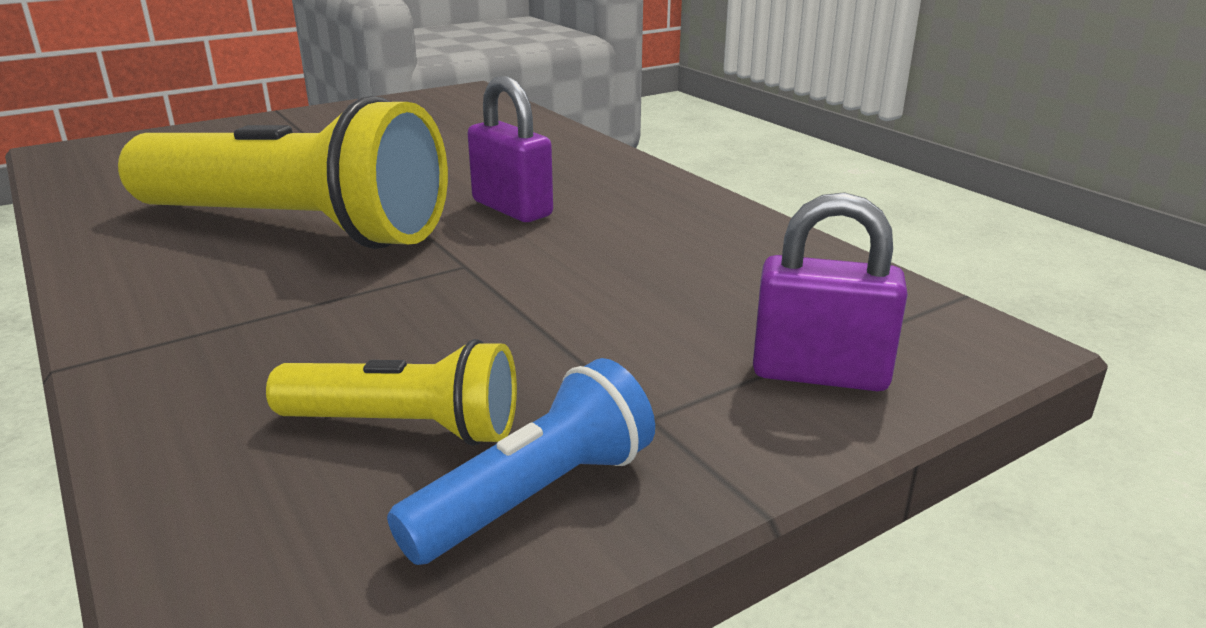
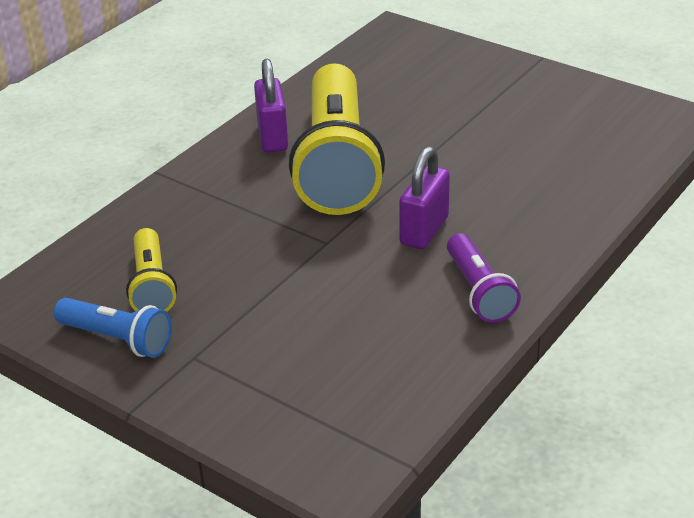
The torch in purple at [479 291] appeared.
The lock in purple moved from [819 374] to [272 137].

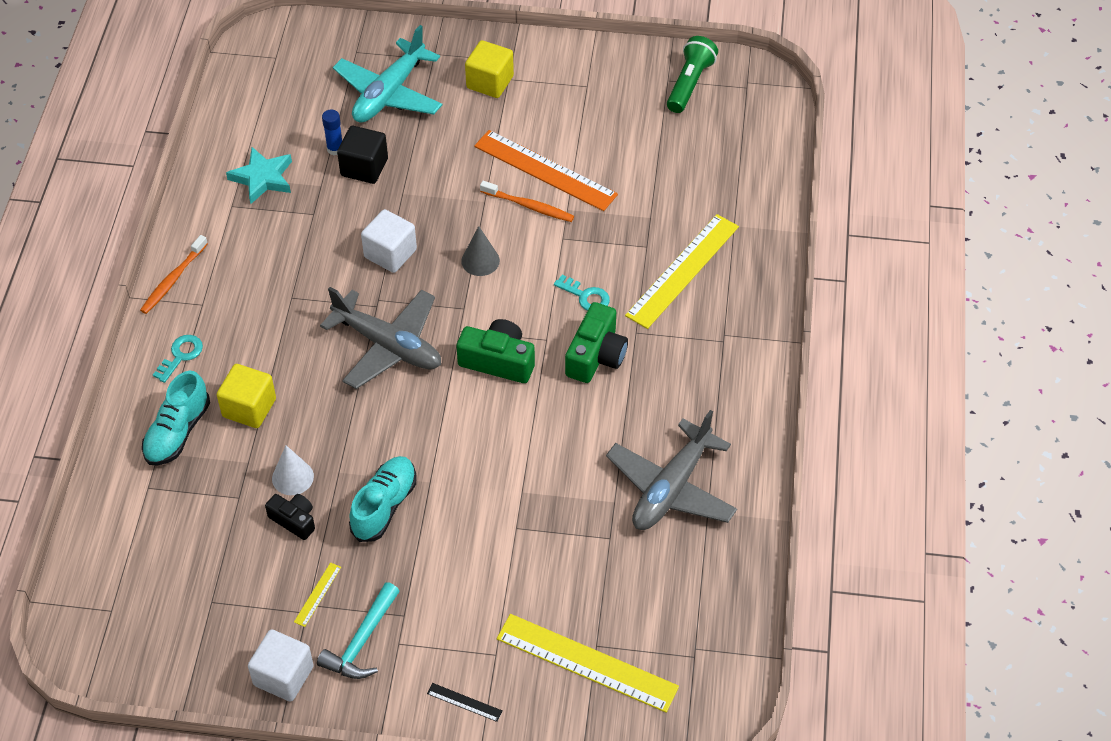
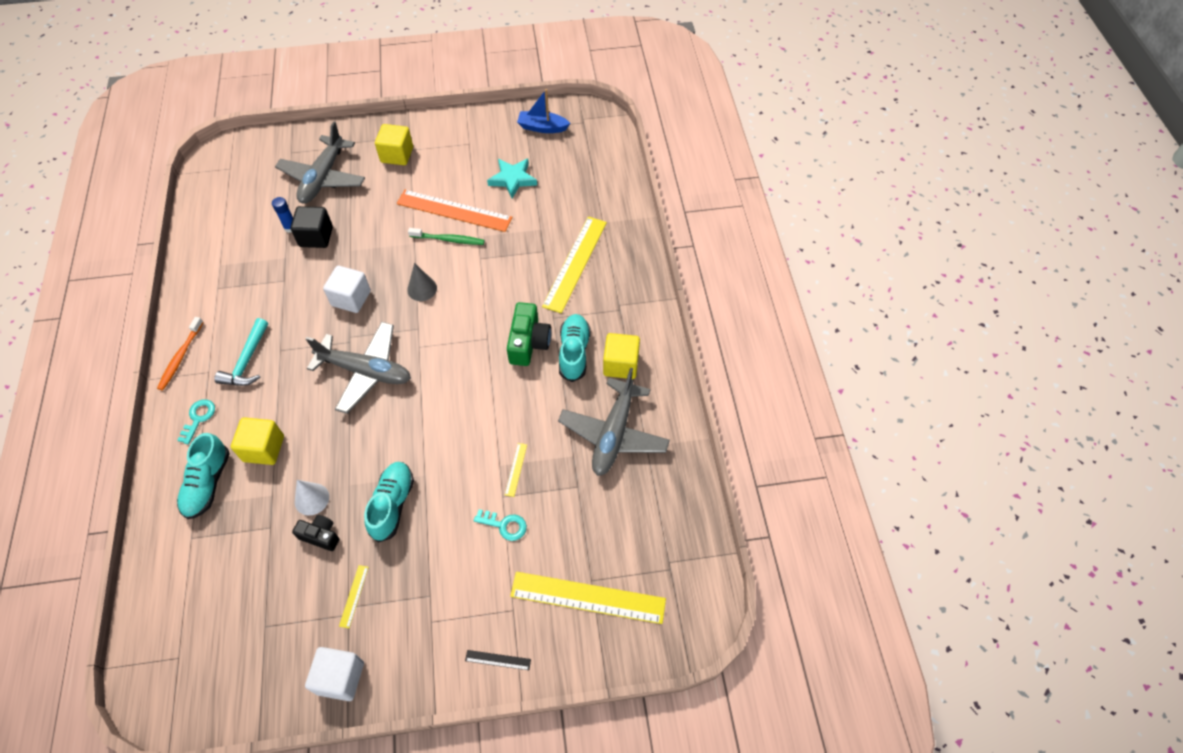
The camera in emerald at [498 361] disappeared.
The ruler in yellow at [516 469] appeared.
The sneaker in teal at [574 353] appeared.
The cube in yellow at [620 364] appeared.
The star shape in teal moved from [262 178] to [513 179].
The carpenter's hammer in teal moved from [361 642] to [247 361].
The door key in teal moved from [586 296] to [504 525].
The torch in emerald at [689 83] was replaced by the boat in blue at [542 127].
The toy plane in teal at [389 93] became the toy plane in gray at [323 178].
The tooth brush in bright orange at [528 206] became the tooth brush in emerald at [448 240].

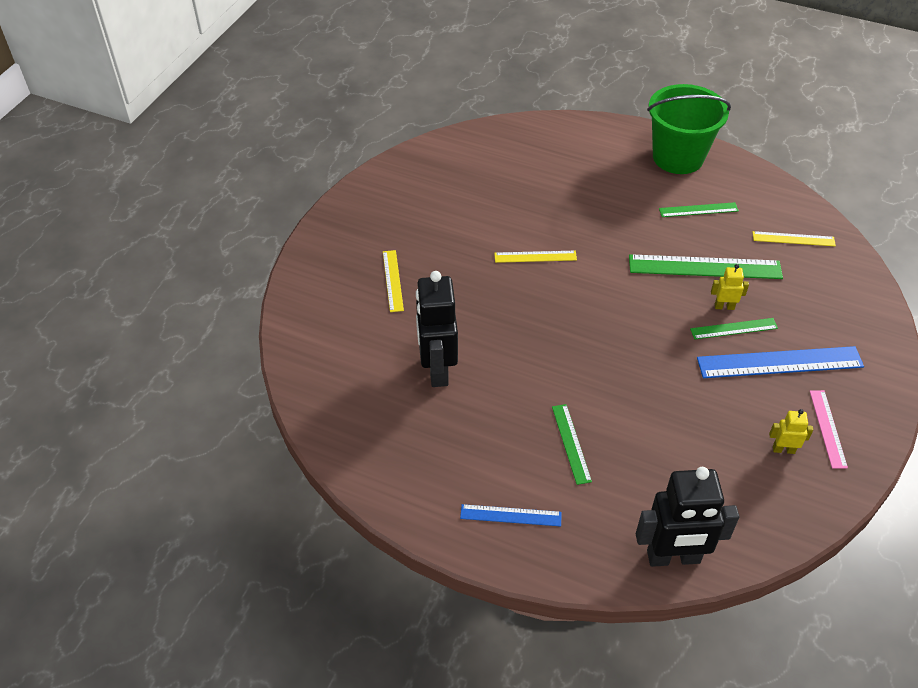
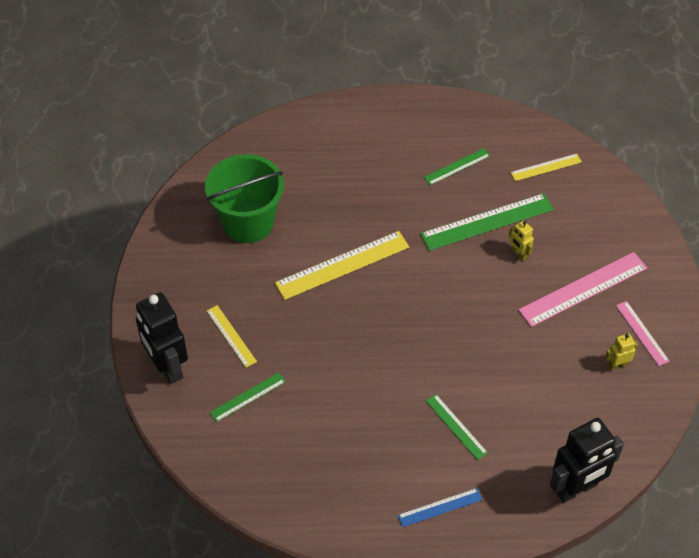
The robot in black moved from [437 369] to [167 367].
The pail in emerald moved from [678 157] to [248 222].
The ruler in emerald moved from [734 329] to [248 397].
The ruler in blue at [779 363] became the ruler in pink at [583 289].
The robot in yellow at [724 306] turned 105 degrees counterclockwise.
The ruler in yellow at [535 256] changed to 1.82 times the size.

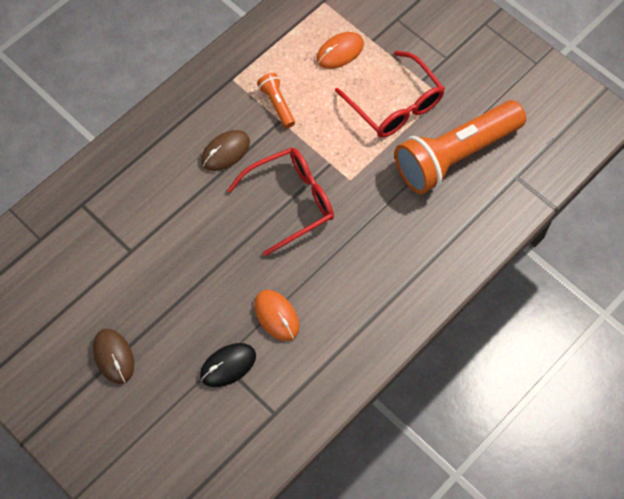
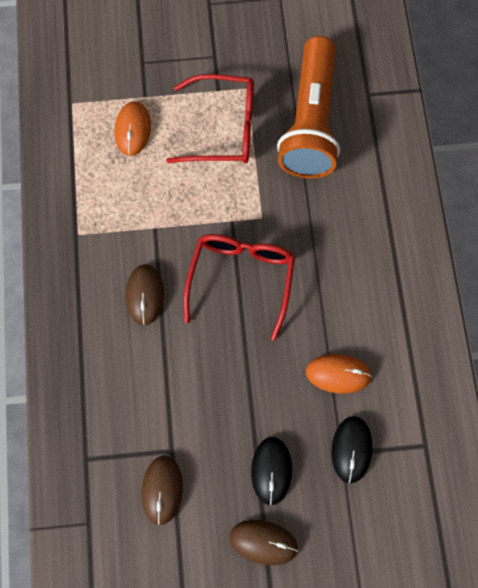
The torch in bright orange at [277 104] disappeared.
The computer mouse in dark brown at [162 490] appeared.
The computer mouse in black at [271 471] appeared.

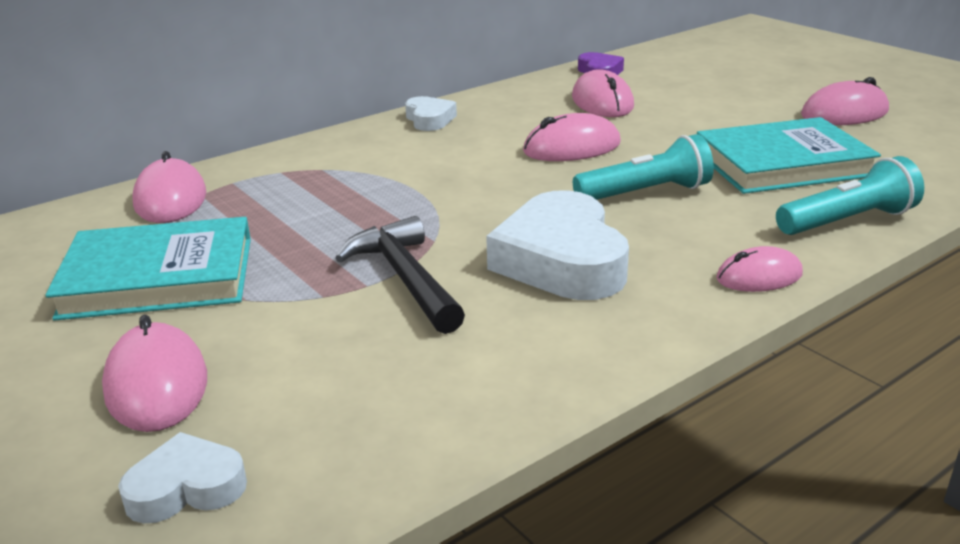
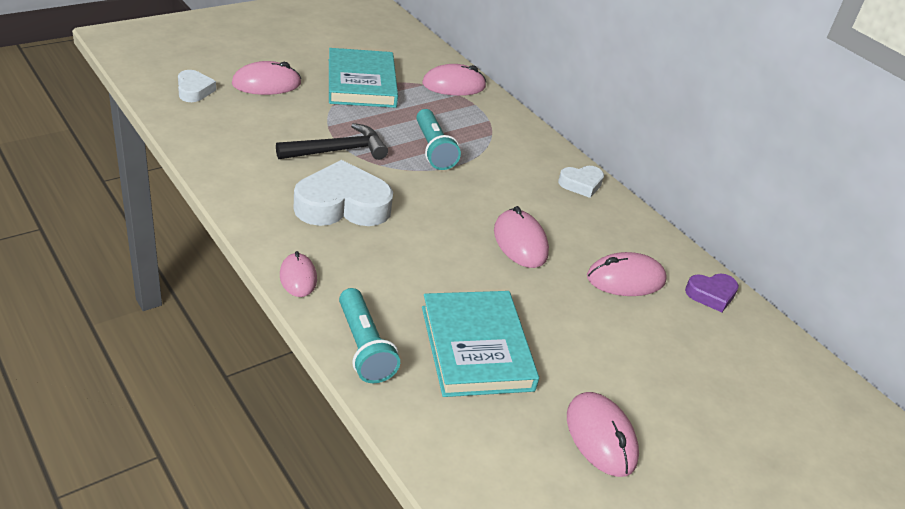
The torch in teal moved from [646 193] to [433 149].

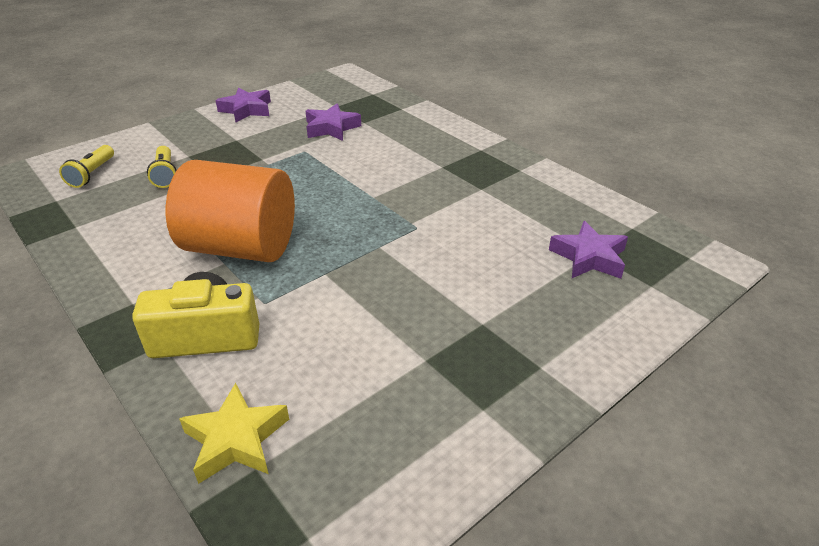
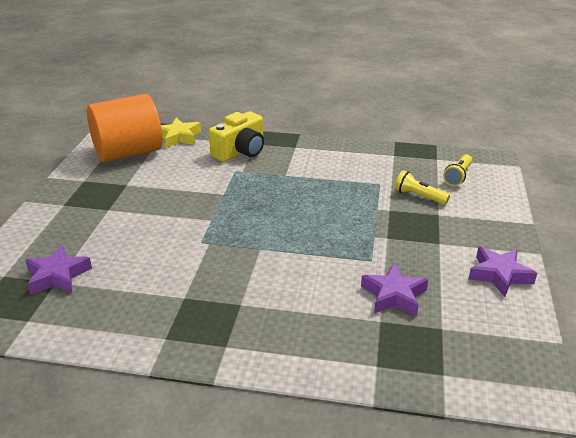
The cylinder shape in bright orange moved from [241 247] to [128 153].
The torch in yellow at [92 174] turned 120 degrees counterclockwise.

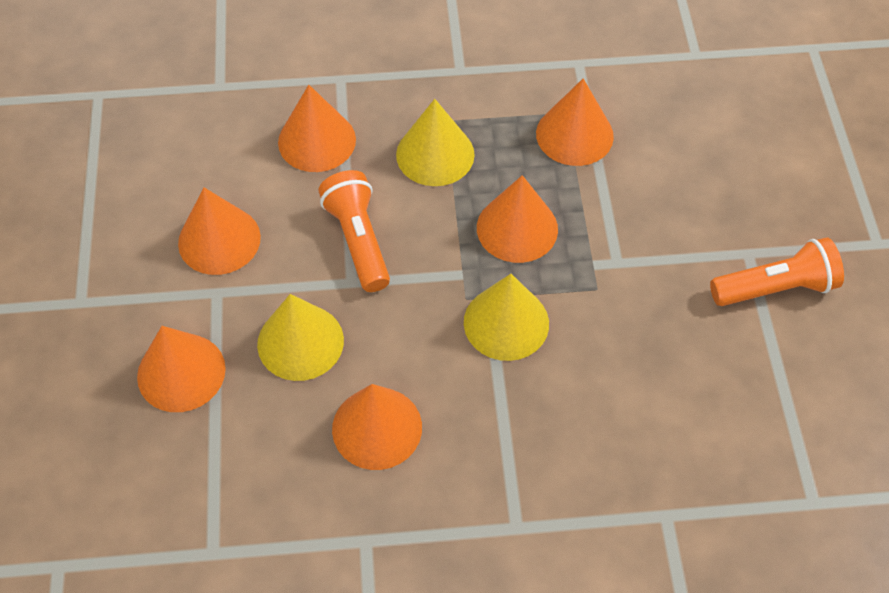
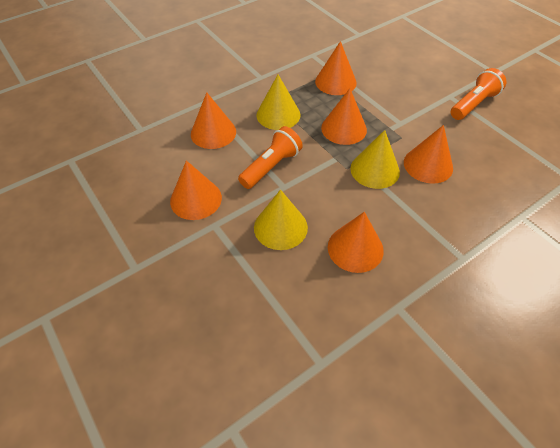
The cone in bright orange moved from [181 372] to [428 165].
The torch in bright orange at [358 240] turned 90 degrees clockwise.

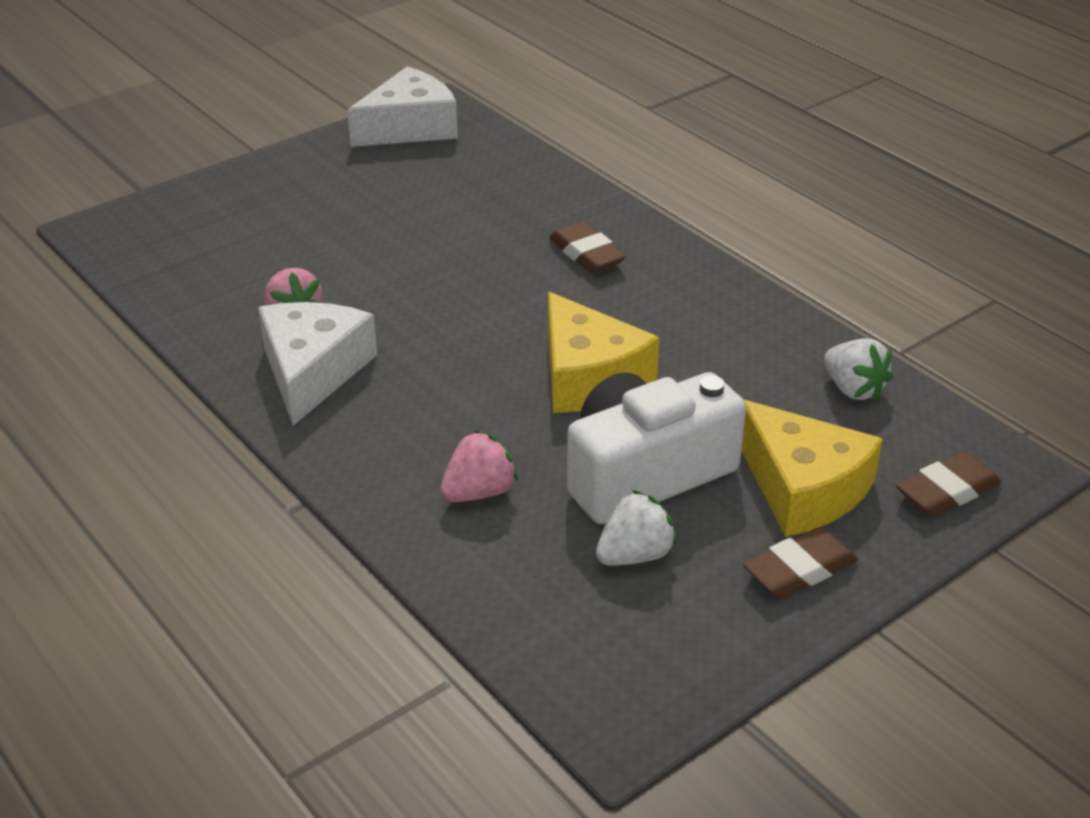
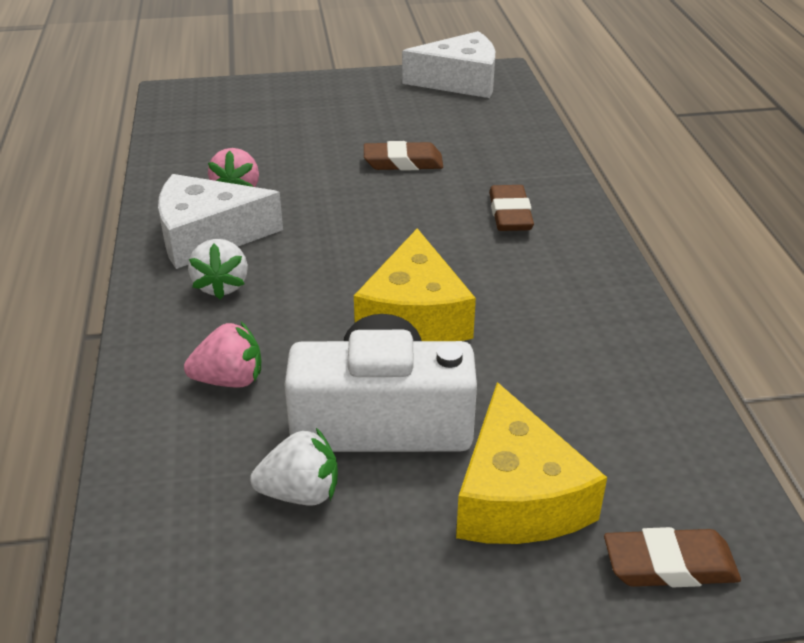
The pencil eraser in dark brown moved from [799 570] to [403 162].
The strawberry in white moved from [853 389] to [221 286].
The piece of cheese in white at [312 371] turned 135 degrees counterclockwise.

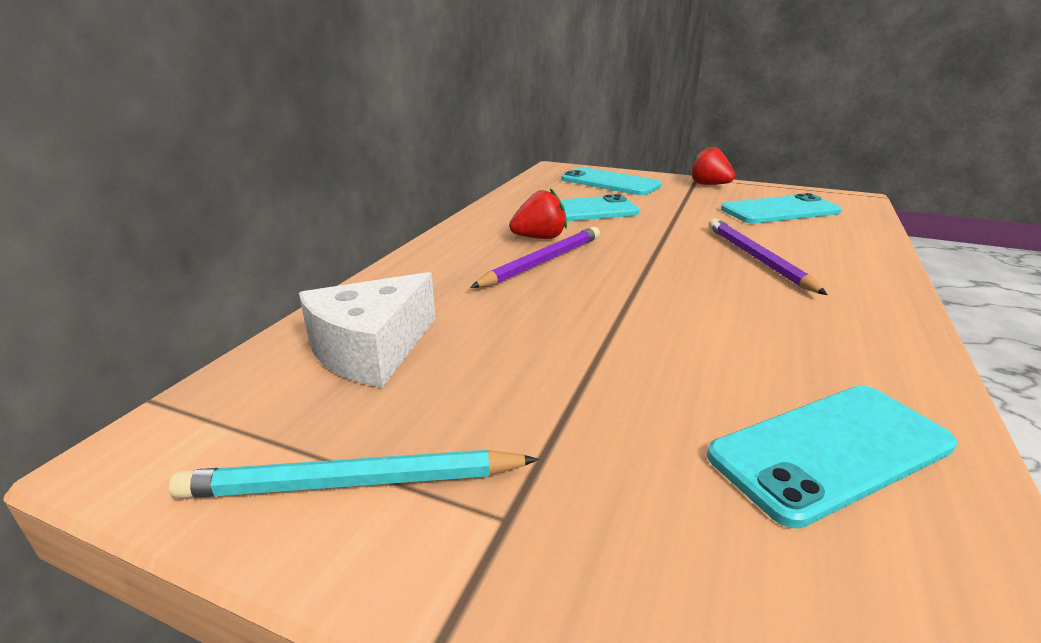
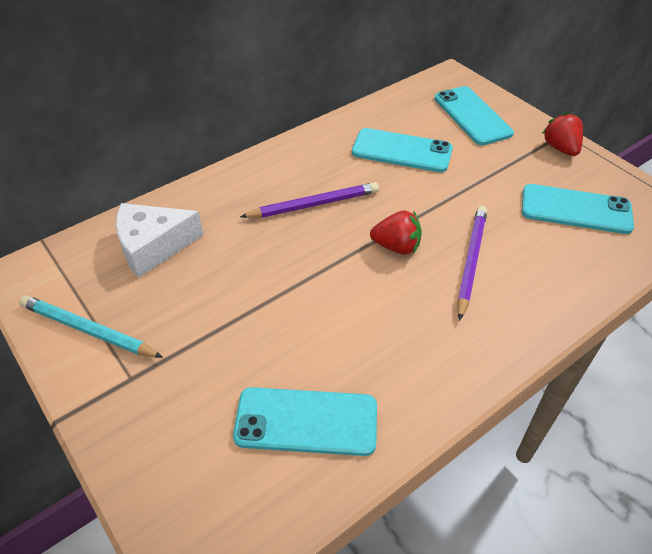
The strawberry in red moved from [539 238] to [396 246].

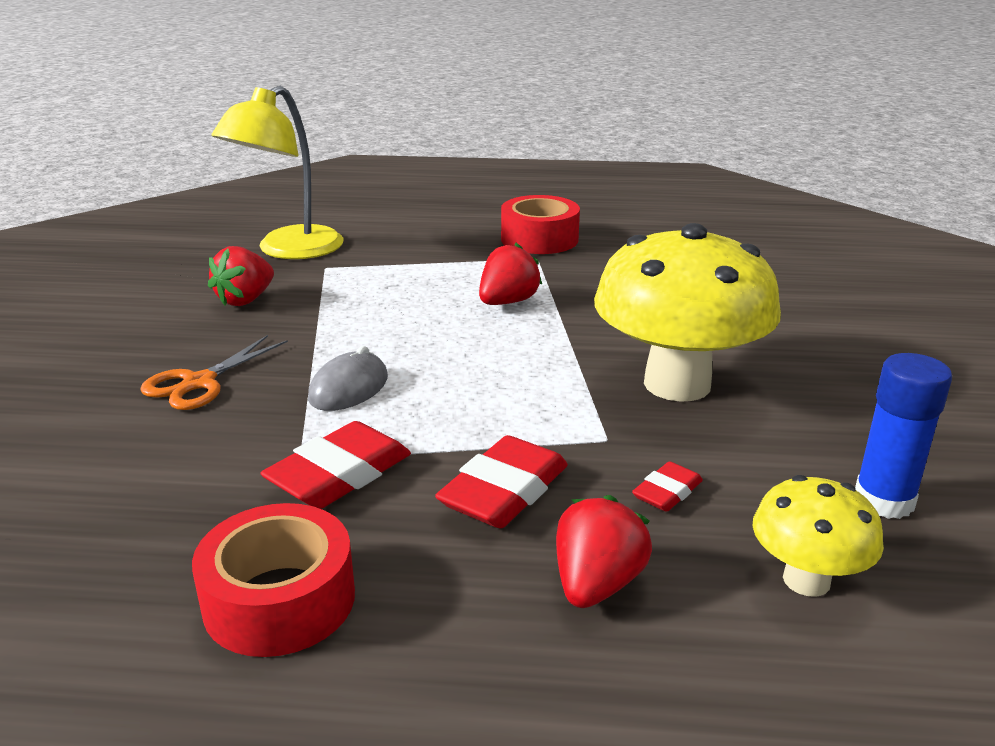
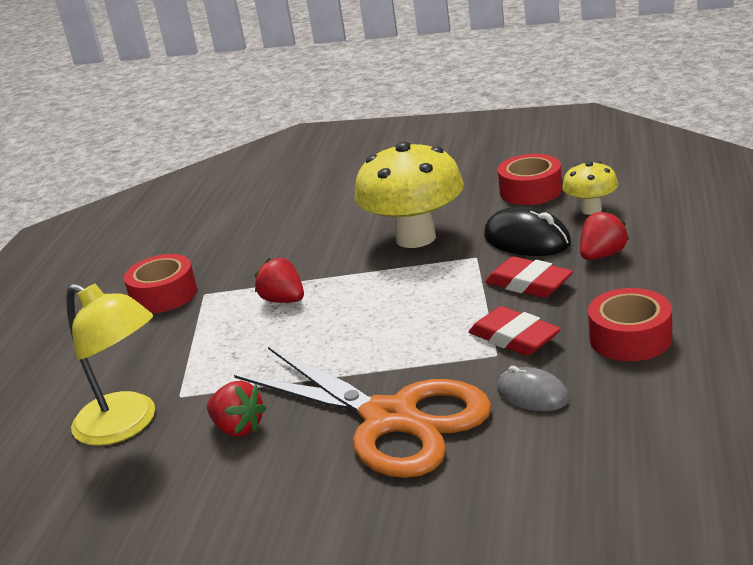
The computer mouse in gray moved from [349 388] to [532 394].
The pencil eraser in red at [667 492] was replaced by the computer mouse in black at [527 240].
The glue in blue at [883 500] was replaced by the sticky tape in red at [530 191].
The strawberry in red at [597 584] turned 105 degrees clockwise.
The shears in bright orange at [199 383] changed to 2.27 times the size.

